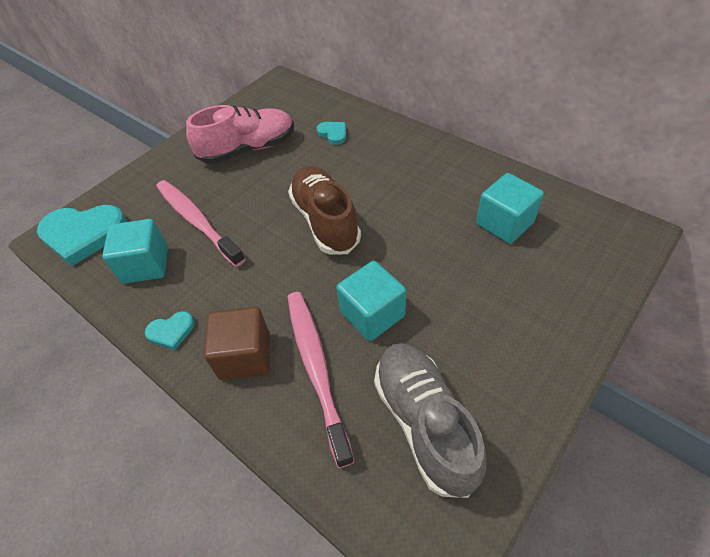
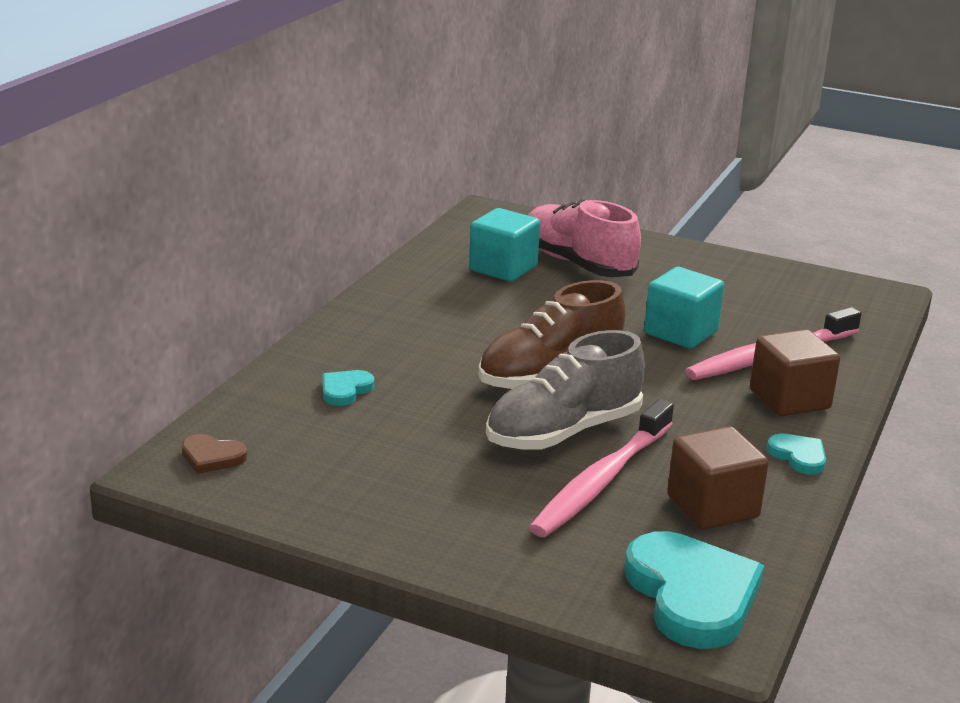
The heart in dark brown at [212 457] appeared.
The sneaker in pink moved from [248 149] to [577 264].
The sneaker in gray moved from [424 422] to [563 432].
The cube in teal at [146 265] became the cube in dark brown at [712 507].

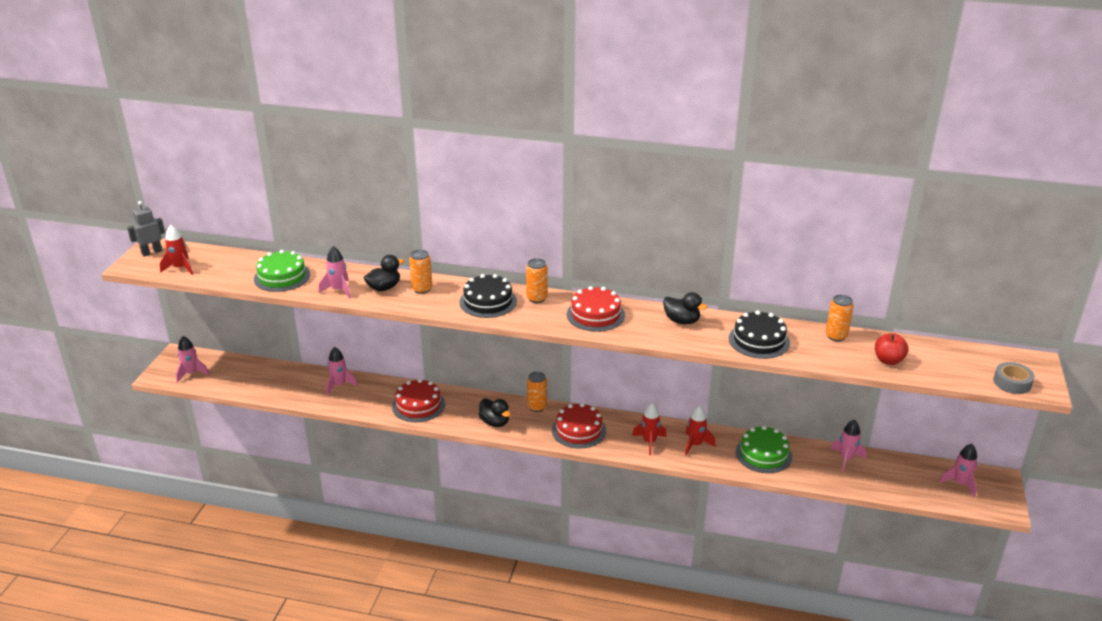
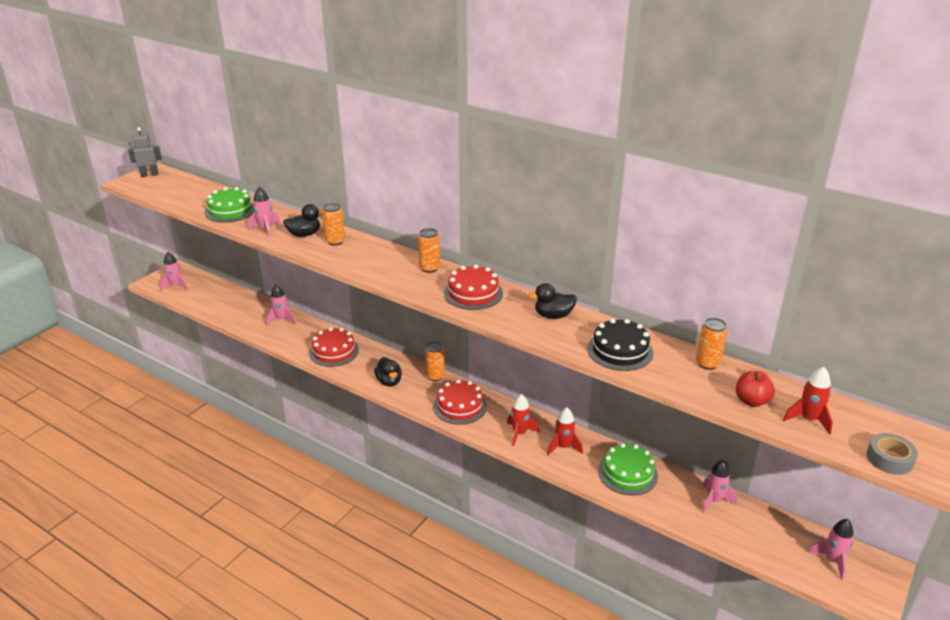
The layer cake in black at [488 301] disappeared.
The spaceship in red moved from [180 268] to [808 419].
The toy duck in black at [682 321] turned 120 degrees clockwise.

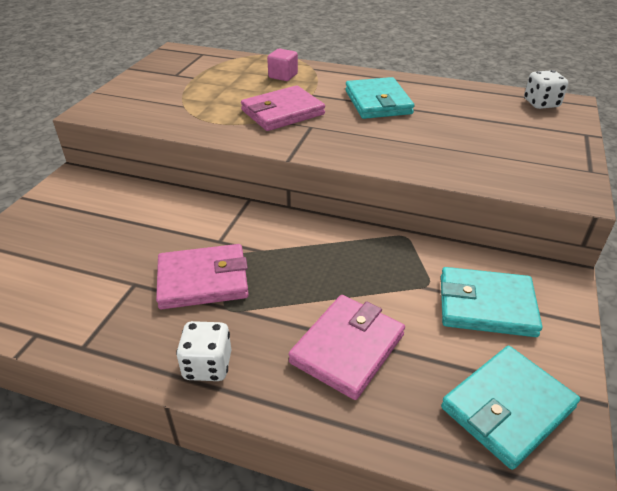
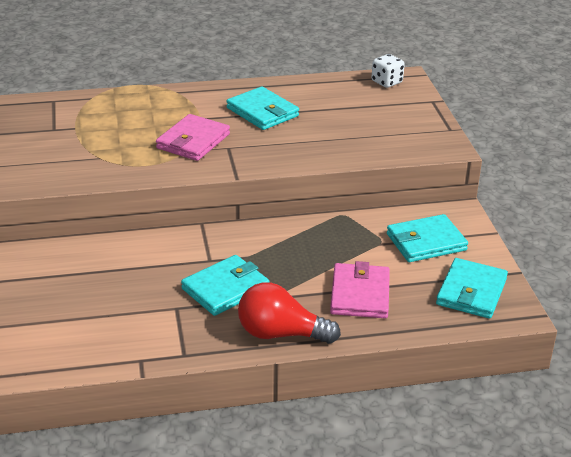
The cube in pink at [283 76] disappeared.
The game die in white at [207 365] was replaced by the lightbulb in red at [281 334].
The billfold in pink at [203 280] became the billfold in teal at [225 289].

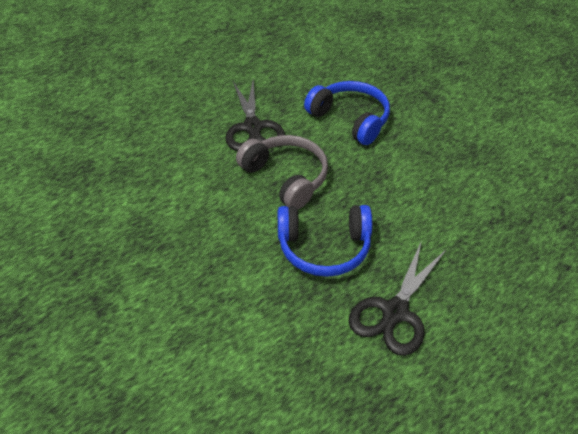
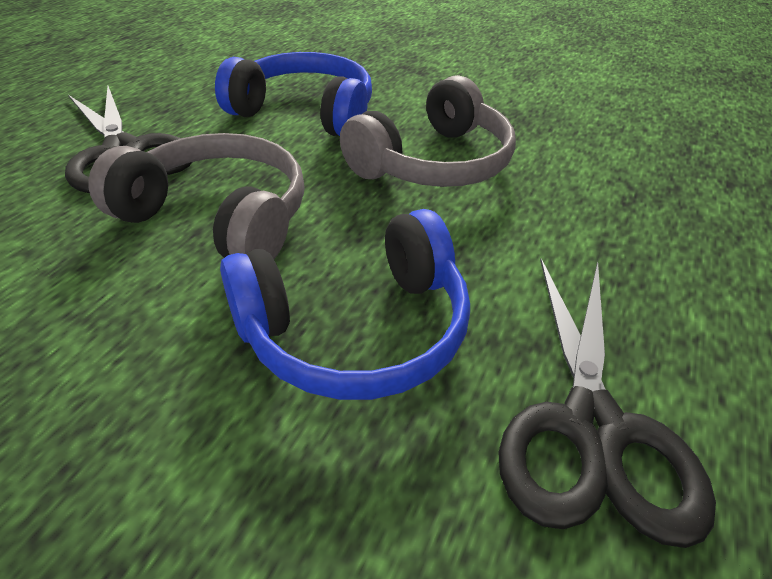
The over-ear headphones in gray at [433 162] appeared.

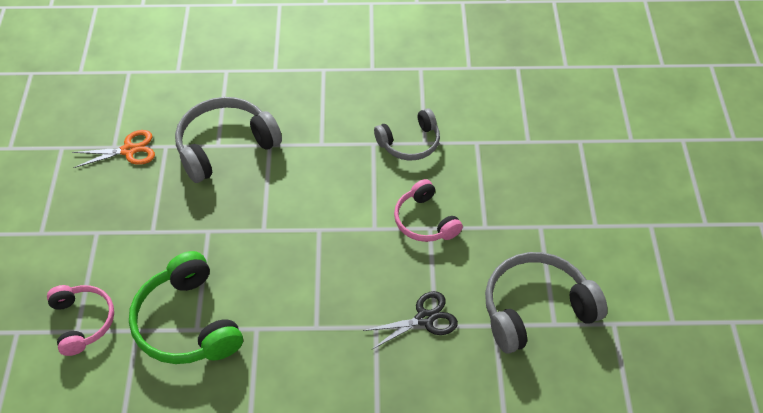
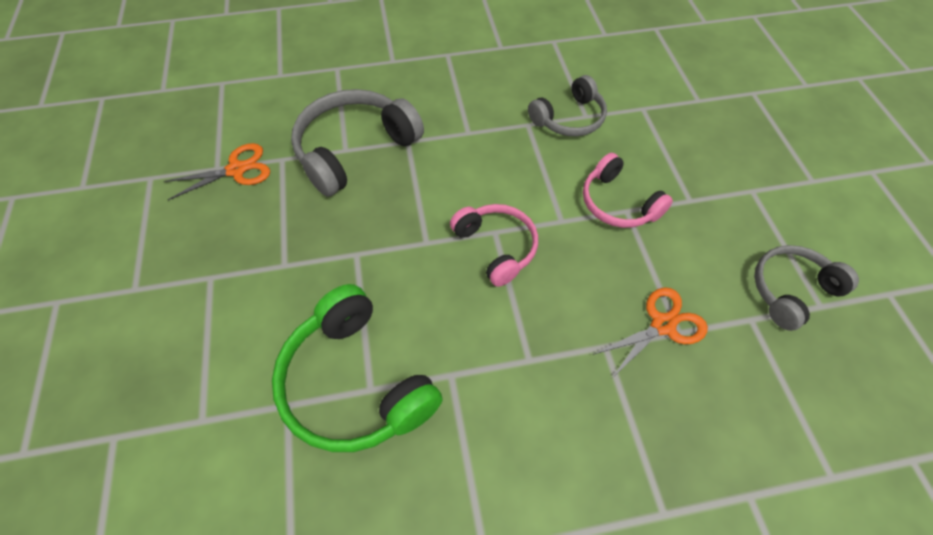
The over-ear headphones in pink moved from [83 322] to [496 247].
The shears in black at [425 318] became the shears in bright orange at [663 325].
The over-ear headphones in gray at [536 309] changed to 0.63 times the size.

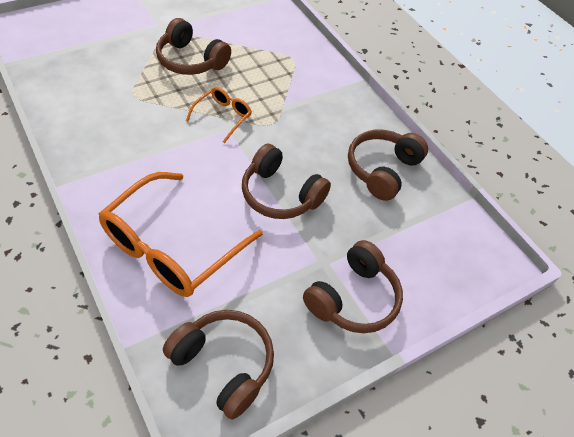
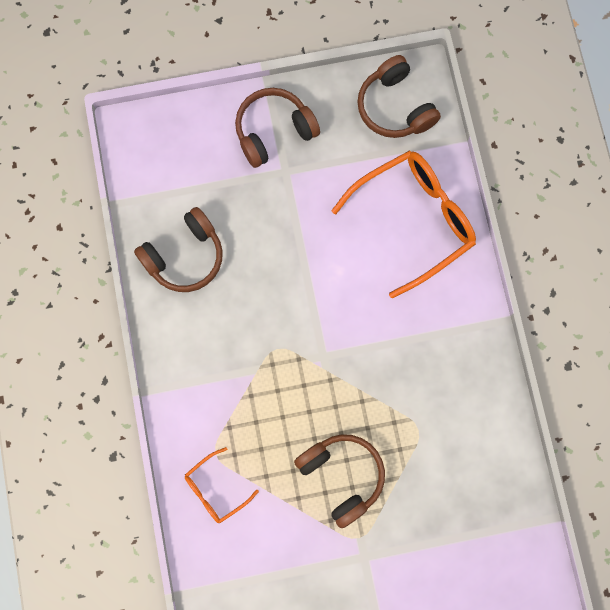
The over-ear headphones in dark brown at [280 194] disappeared.
The eyeglasses in bright orange moved from [222 117] to [216 489].

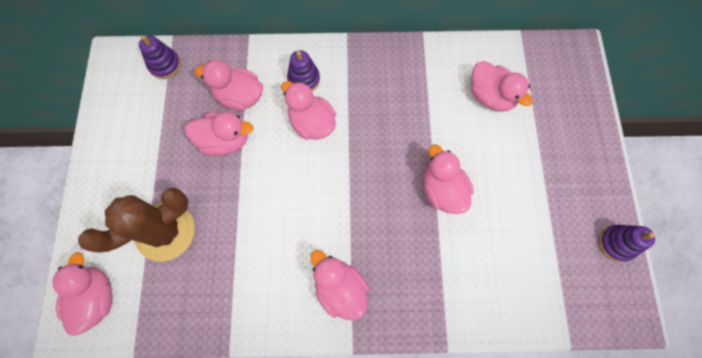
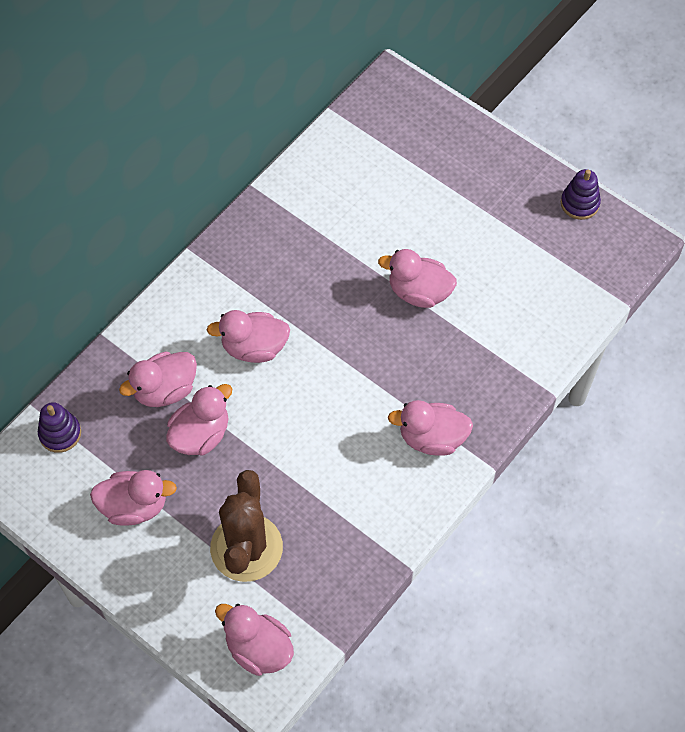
The ring stacker in purple at [304 79] disappeared.
The toy duck in pink moved from [490 96] to [134 506].

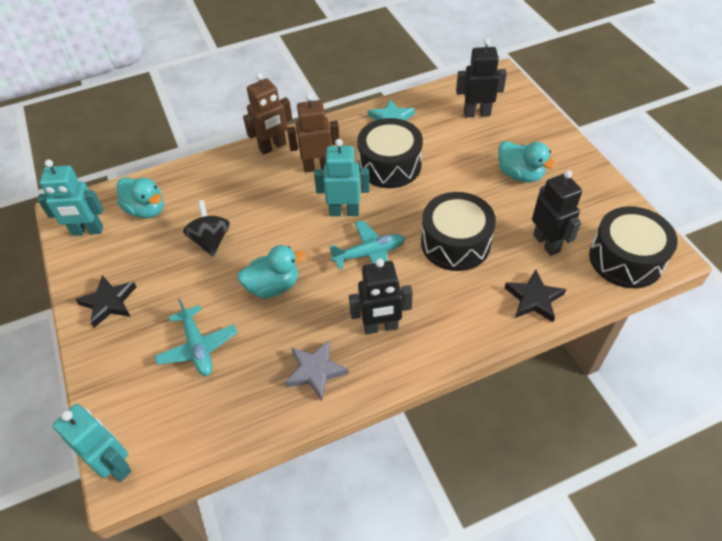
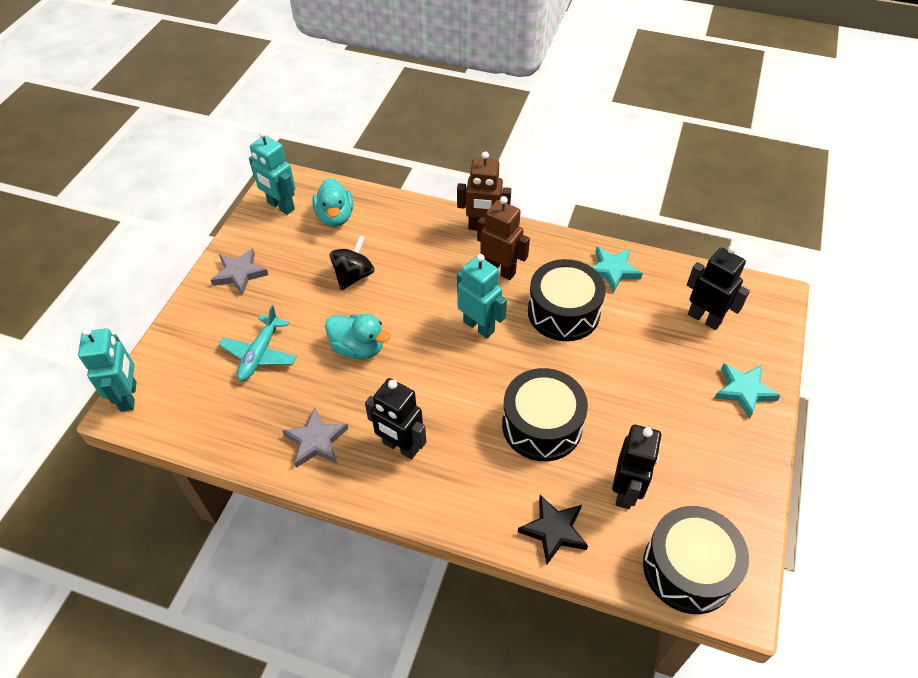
The toy plane in teal at [369 253] disappeared.
The toy duck in teal at [520 174] disappeared.
The star shape in teal at [744 391] appeared.
The star shape in black at [109 303] became the star shape in gray at [239 273].

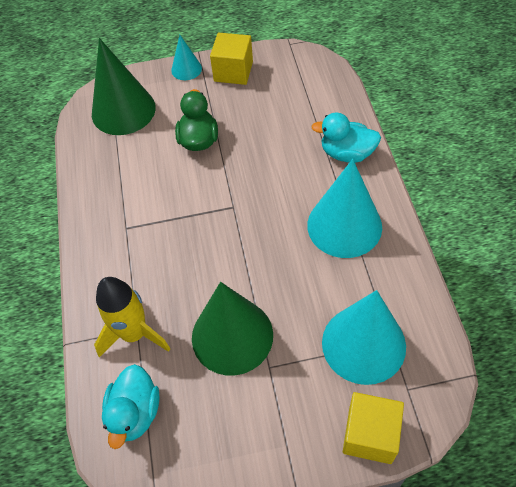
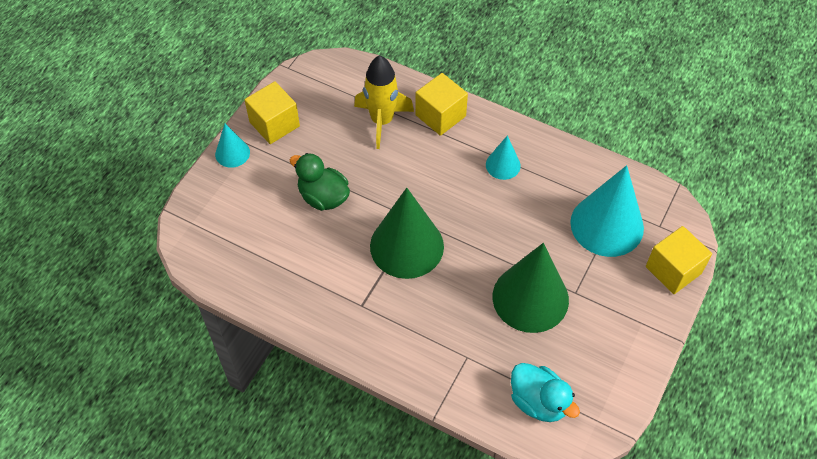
The cone in emerald moved from [123 110] to [406 246].
The spaceship in yellow moved from [134 334] to [382 121].
The toy duck in teal at [347 153] was replaced by the cube in yellow at [440 115].
The cone in teal at [344 225] changed to 0.50 times the size.

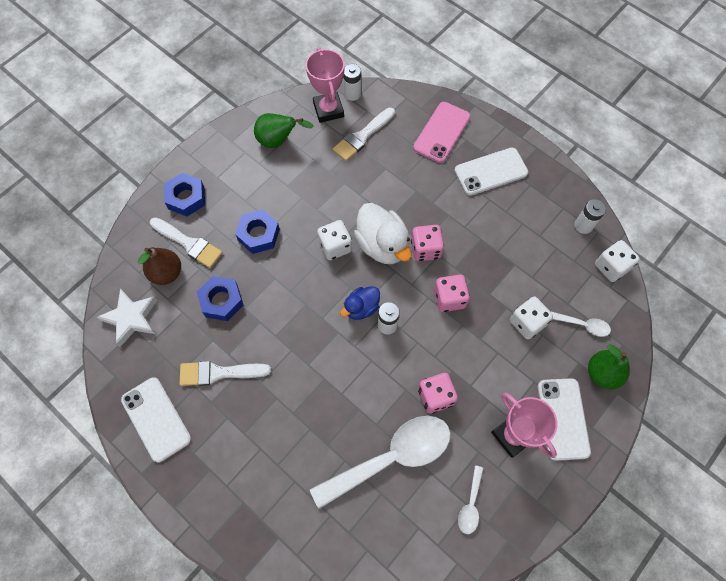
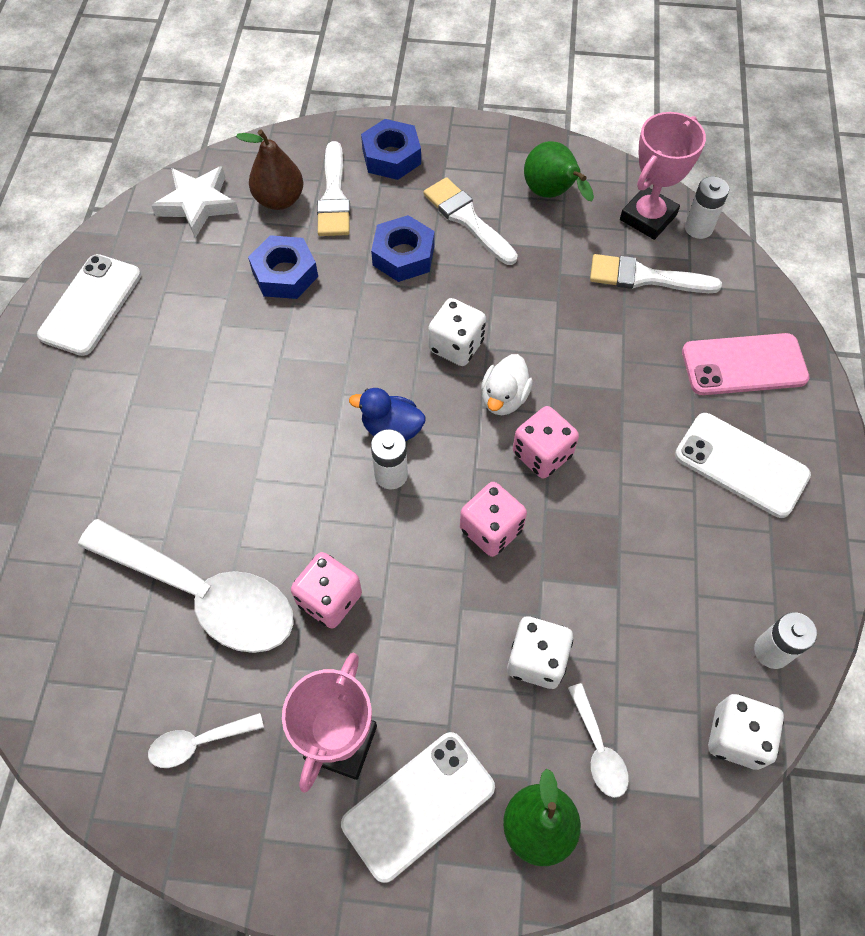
The paint brush in white moved from [219 373] to [467 219].
The toy duck in white at [382 245] changed to 0.59 times the size.

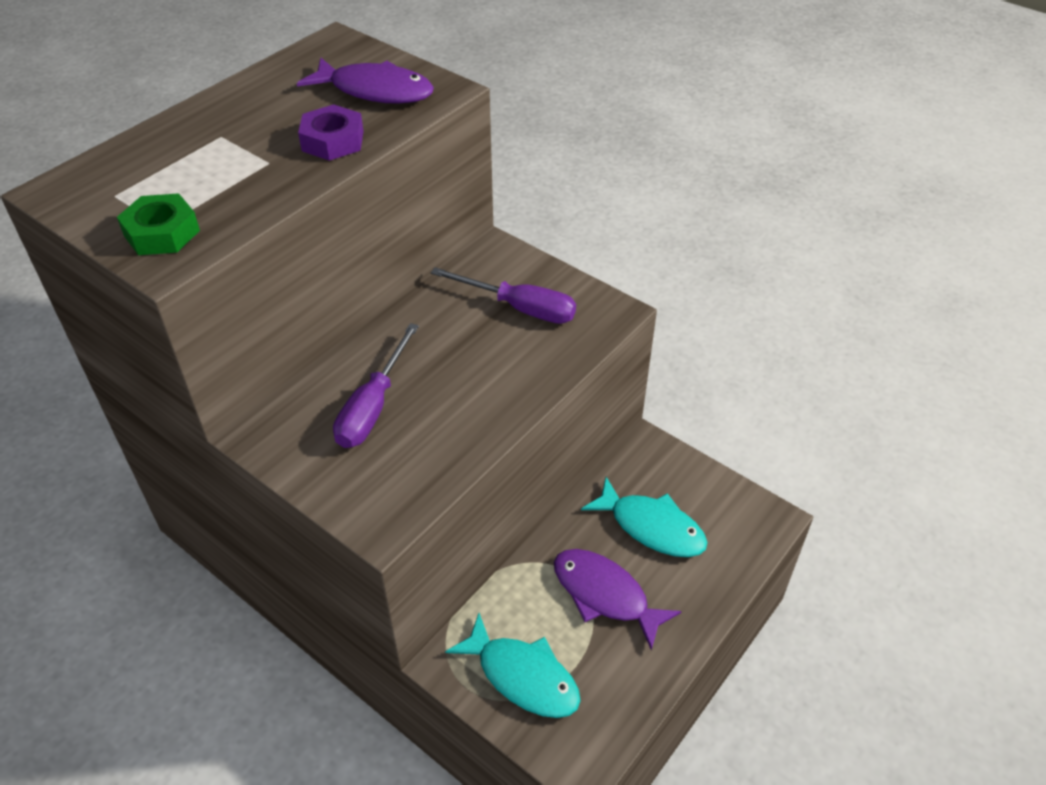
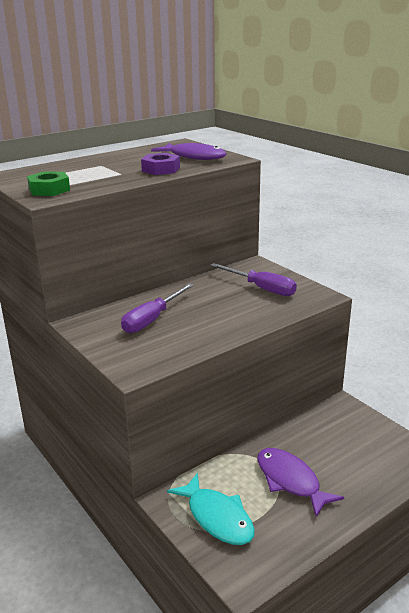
The fish in teal at [651 527] disappeared.

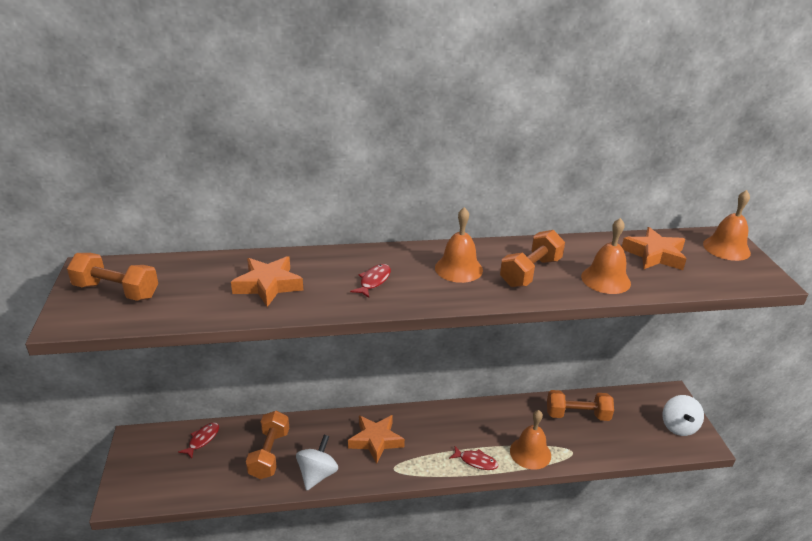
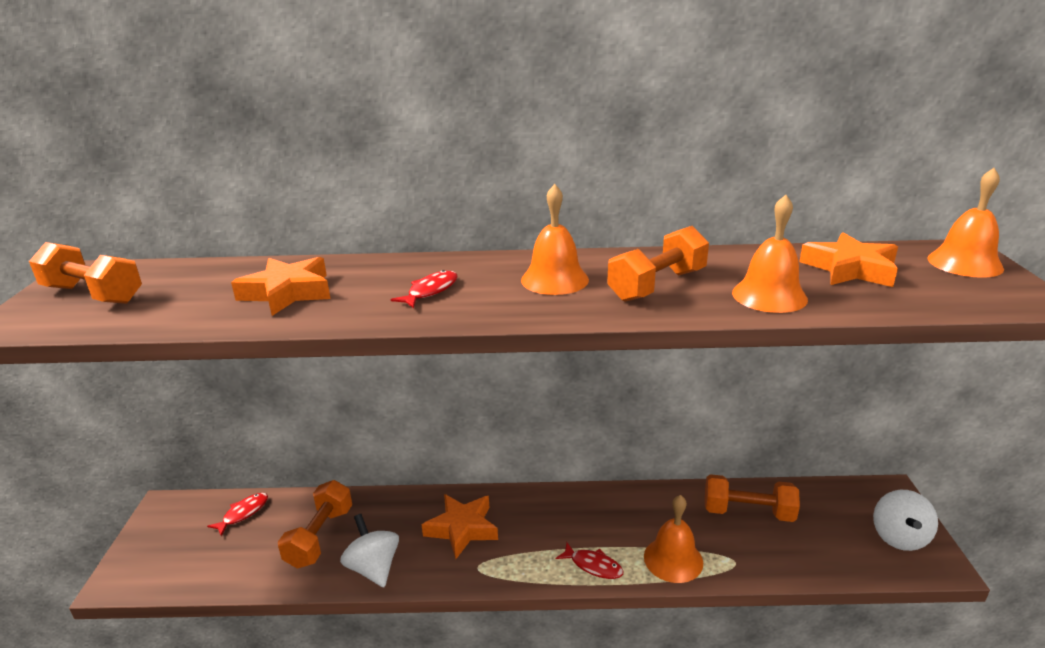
The toy top in white at [317 474] turned 60 degrees counterclockwise.

